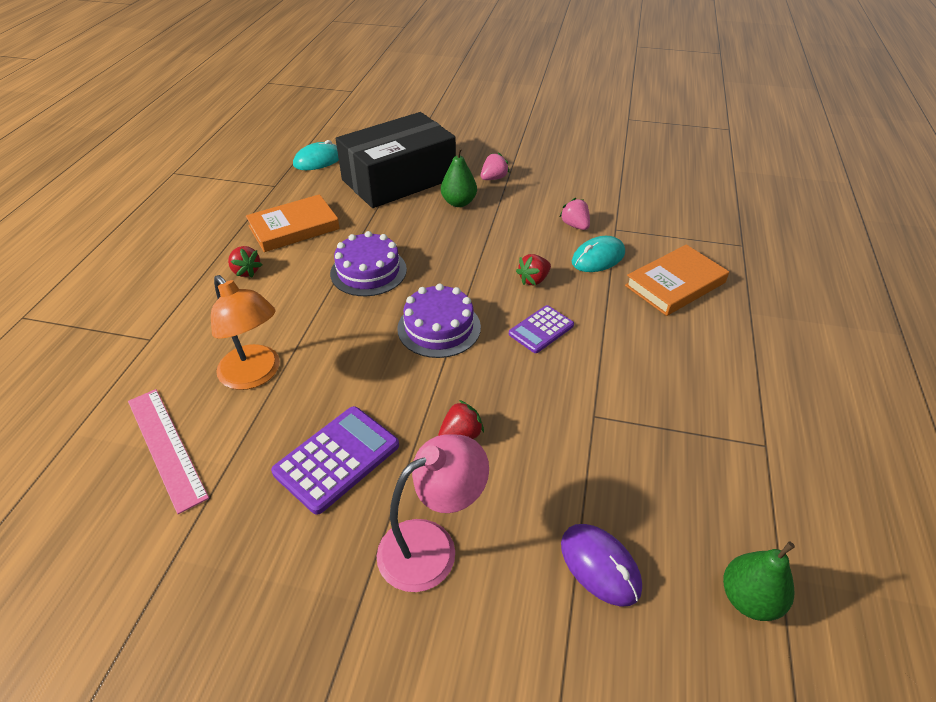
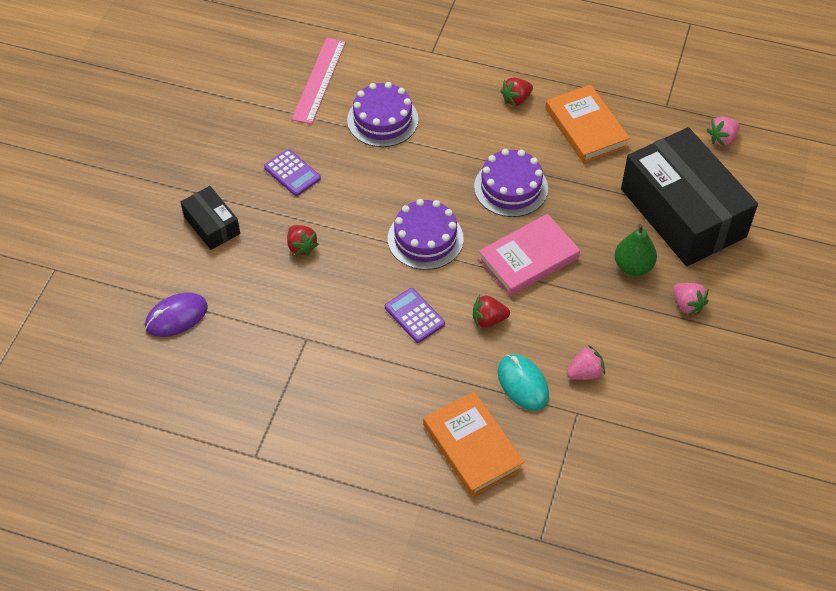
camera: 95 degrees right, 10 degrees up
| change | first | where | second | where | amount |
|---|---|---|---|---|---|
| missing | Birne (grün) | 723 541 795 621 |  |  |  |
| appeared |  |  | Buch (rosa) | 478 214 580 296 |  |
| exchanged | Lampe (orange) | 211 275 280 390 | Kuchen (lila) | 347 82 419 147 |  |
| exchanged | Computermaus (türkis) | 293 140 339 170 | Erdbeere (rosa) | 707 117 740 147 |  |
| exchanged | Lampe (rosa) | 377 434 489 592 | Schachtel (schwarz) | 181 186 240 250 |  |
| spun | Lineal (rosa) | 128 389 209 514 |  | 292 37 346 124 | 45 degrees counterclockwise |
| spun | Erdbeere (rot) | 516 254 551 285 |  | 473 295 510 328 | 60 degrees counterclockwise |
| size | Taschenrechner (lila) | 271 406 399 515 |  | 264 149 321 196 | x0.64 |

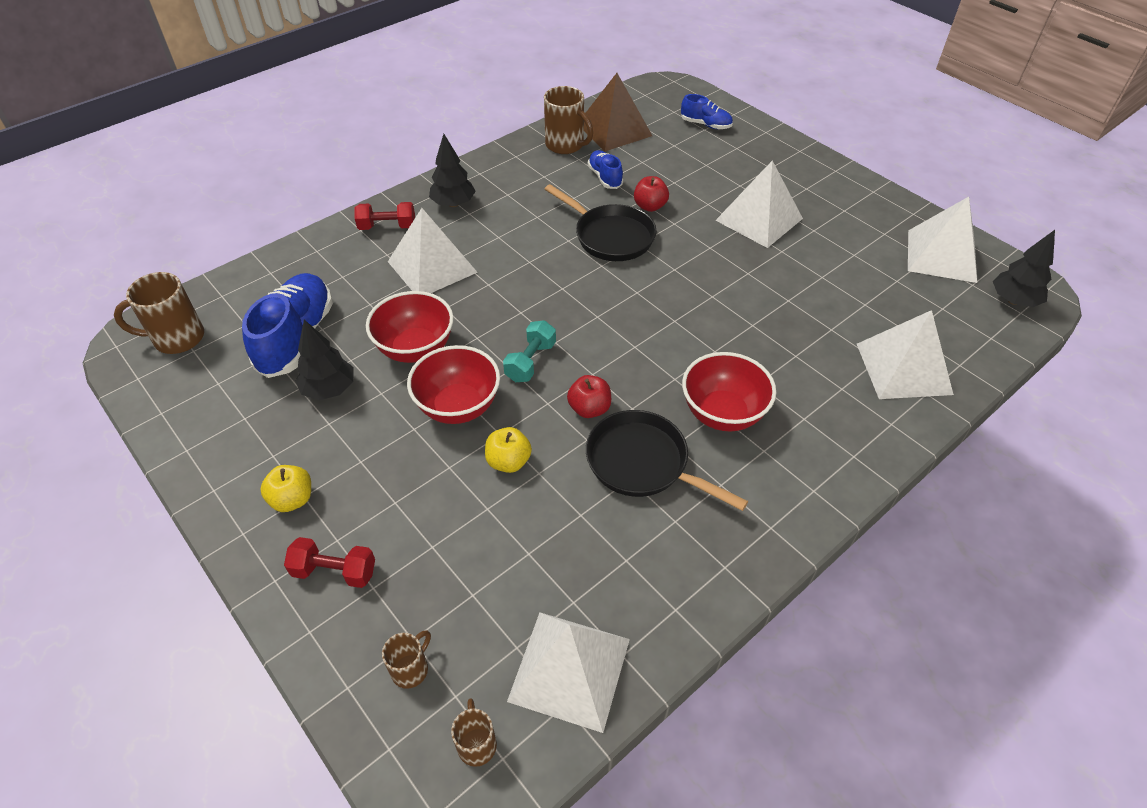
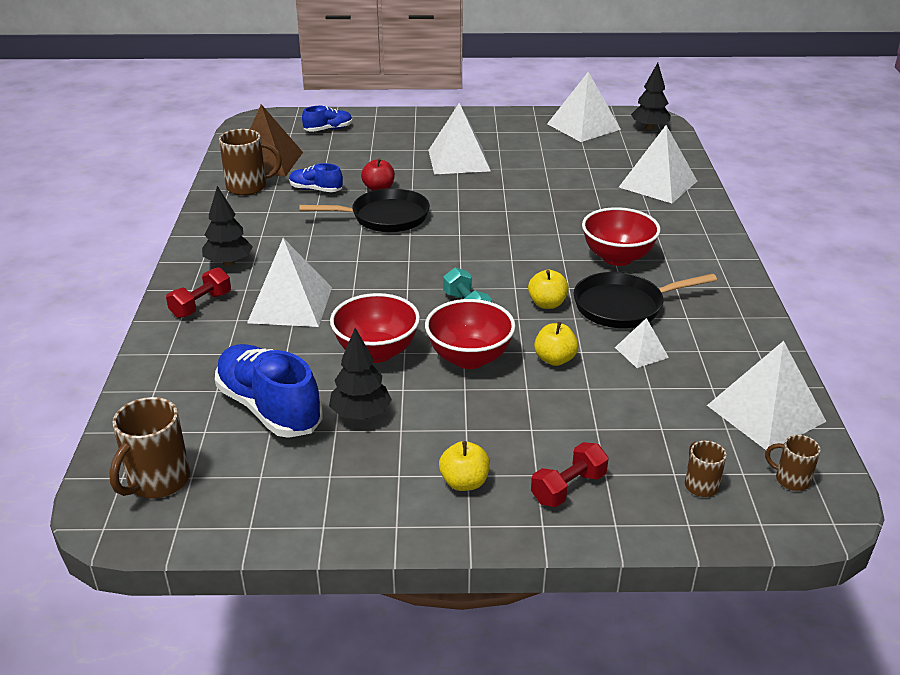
camera: 50 degrees left, 15 degrees down
| change | first | where | second | where | amount |
|---|---|---|---|---|---|
| appeared |  |  | Pyramide (weiß) | 615 318 669 368 |  |
| colour | Apfel (rot) | 567 375 611 418 | Apfel (gelb) | 528 270 569 309 |  |

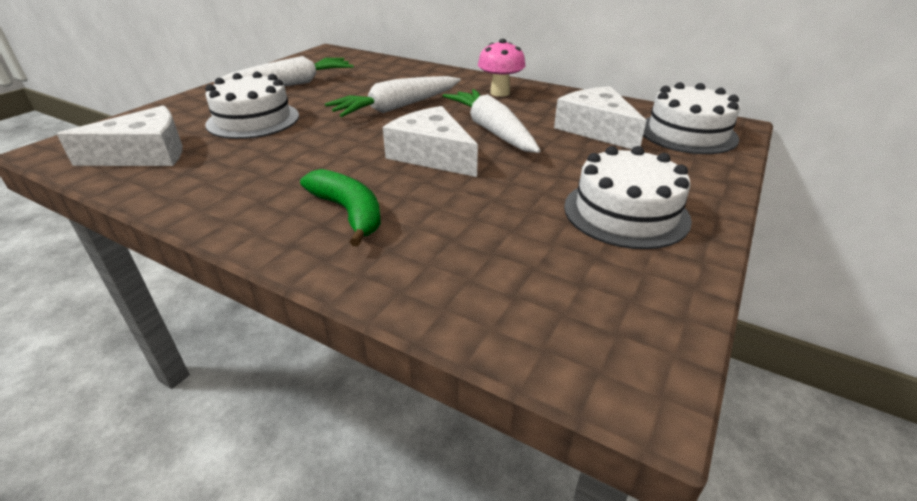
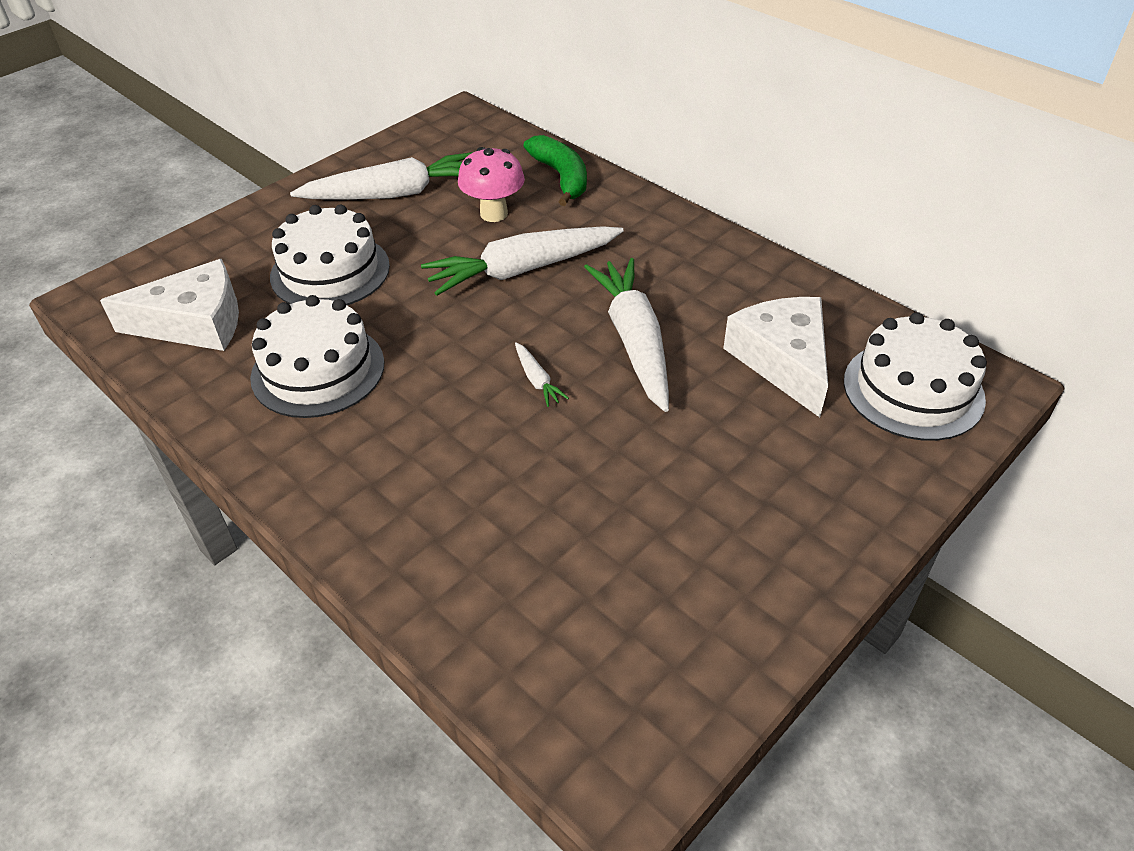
camera: 15 degrees right, 10 degrees up
| change | first | where | second | where | amount |
|---|---|---|---|---|---|
| relocated | Banane (grün) | 300 169 381 246 |  | 524 135 587 206 |  |
| relocated | Pilz (rosa) | 478 39 526 97 |  | 458 147 525 222 |  |
| relocated | Kuchen (weiß) | 564 146 692 249 |  | 250 295 385 418 |  |
| exchanged | Käse (weiß) | 383 106 478 177 | Karotte (weiß) | 515 342 569 407 |  |

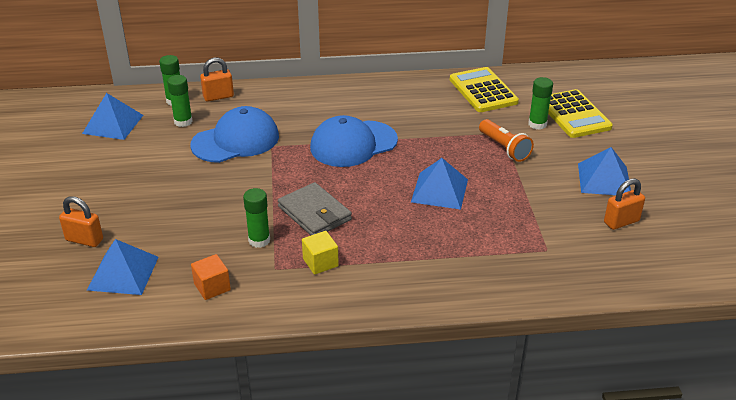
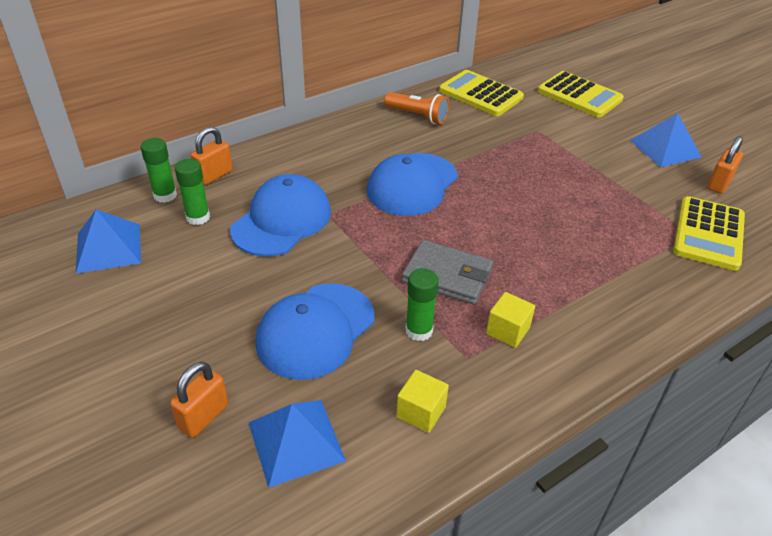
camera: 30 degrees left, 5 degrees up
| change | first | where | second | where | amount |
|---|---|---|---|---|---|
| missing | Pyramide (blau) | 411 158 468 210 |  |  |  |
| missing | Klebestift (grün) | 528 77 553 130 |  |  |  |
| appeared |  |  | Kappe (blau) | 255 283 374 380 |  |
| appeared |  |  | Taschenrechner (gelb) | 673 196 745 271 |  |
| relocated | Taschenlampe (orange) | 479 119 534 162 |  | 384 92 449 124 |  |
| colour | Kubus (orange) | 191 254 231 300 | Kubus (gelb) | 396 370 449 433 |  |
| spun | Vorhängeschloss (orange) | 59 196 103 247 |  | 170 362 229 438 | 45 degrees counterclockwise |

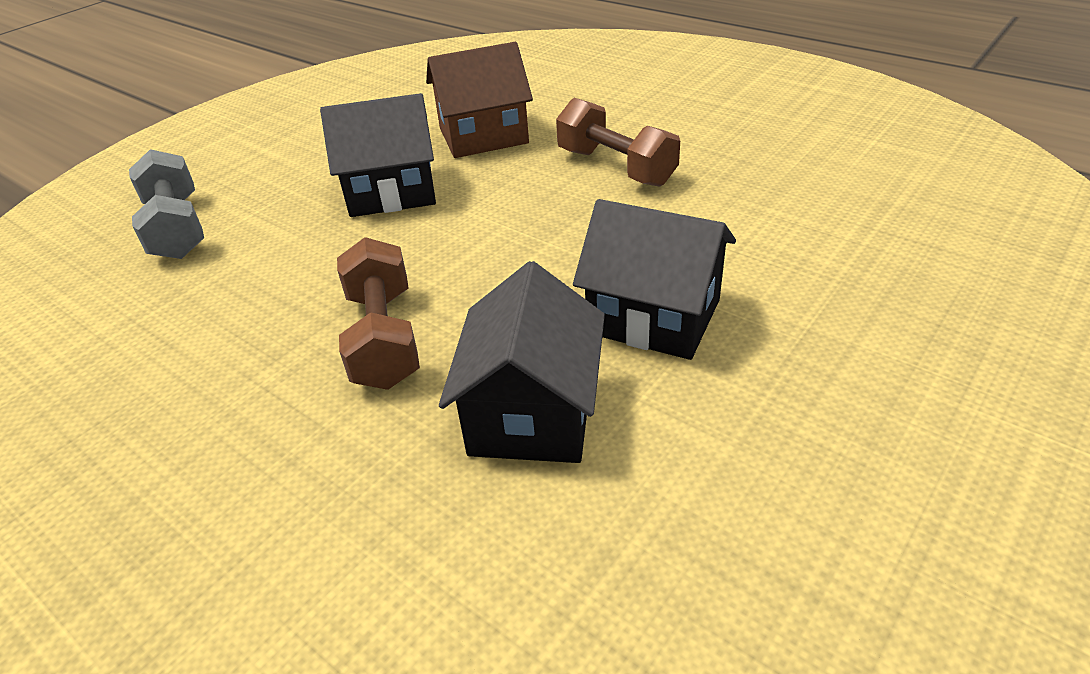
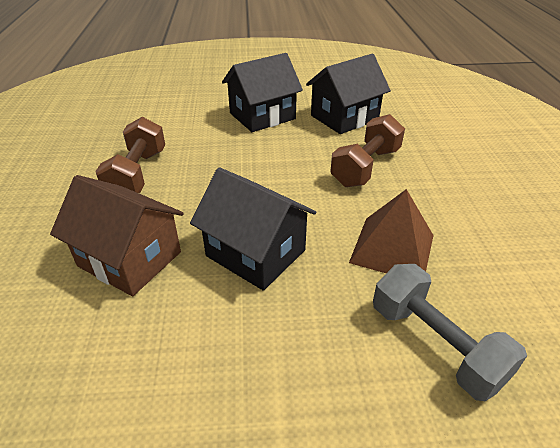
camera: 135 degrees left, 0 degrees up
| change | first | where | second | where | amount |
|---|---|---|---|---|---|
| appeared |  |  | Pyramide (braun) | 349 189 434 273 |  |
| spun | Hantel (grau) | 129 149 204 259 |  | 373 264 527 401 | 60 degrees counterclockwise |
| spun | Haus (schwarz) | 573 199 736 360 |  | 222 53 303 132 | 75 degrees clockwise |

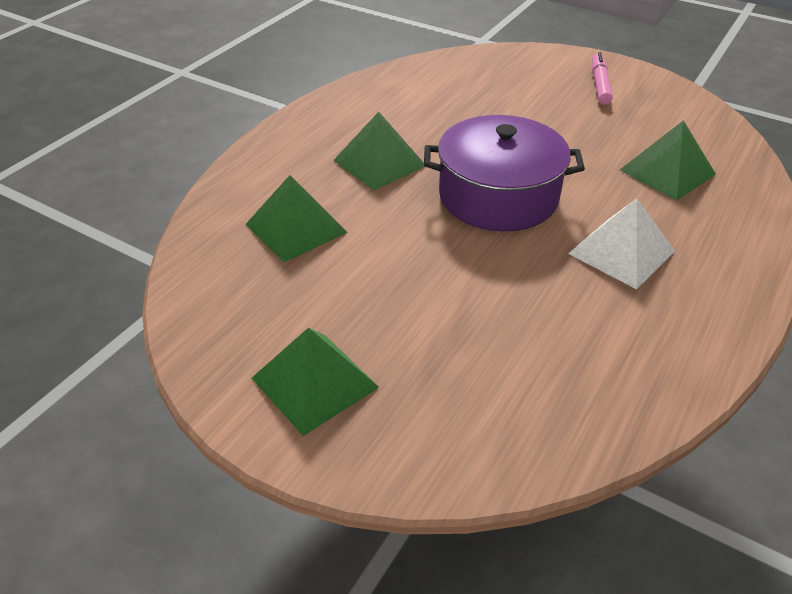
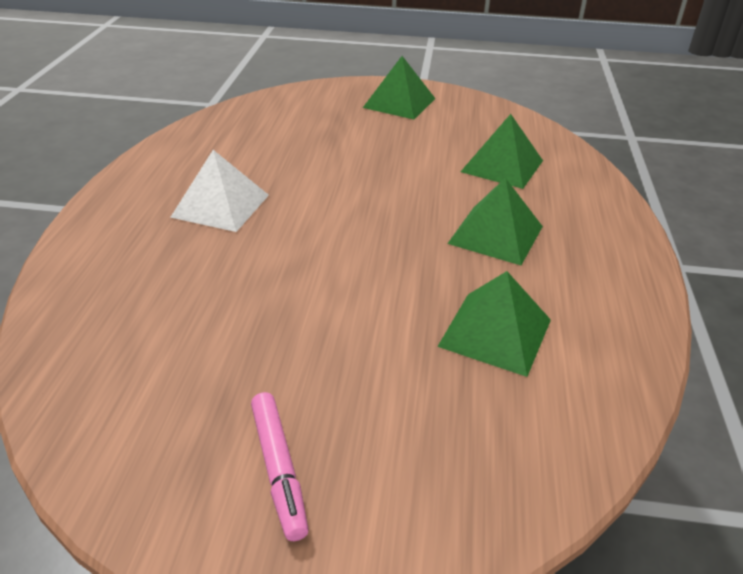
camera: 155 degrees right, 5 degrees down
| change | first | where | second | where | amount |
|---|---|---|---|---|---|
| missing | Kochtopf (lila) | 424 115 585 232 |  |  |  |
| relocated | Pyramide (grün) | 620 120 716 201 |  | 437 271 551 377 |  |

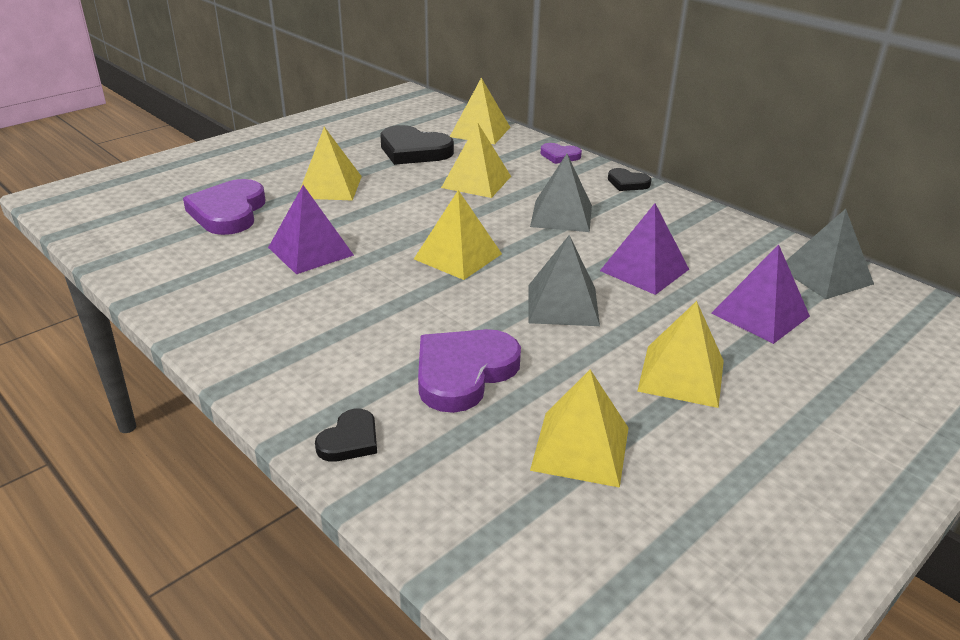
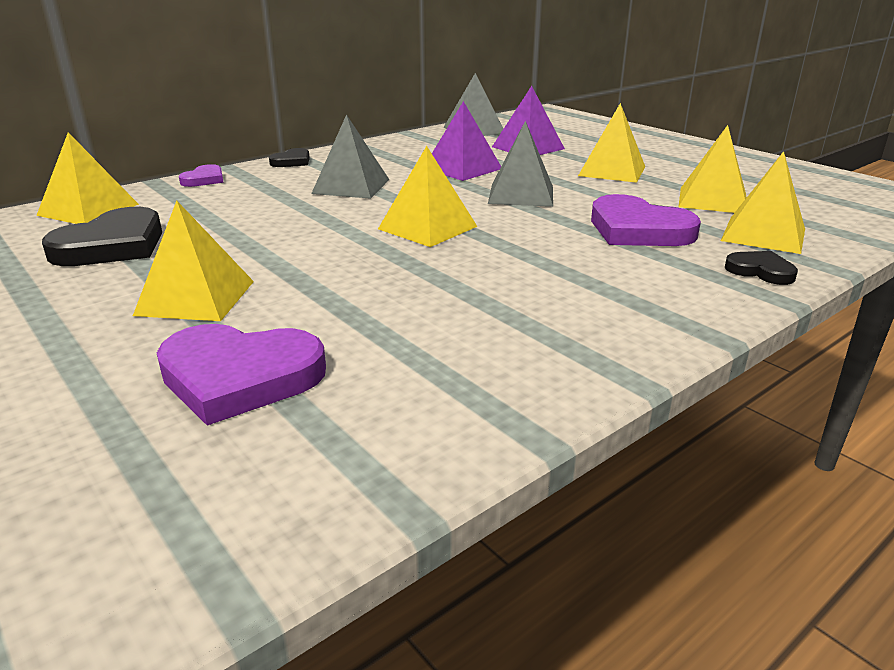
camera: 85 degrees left, 5 degrees down
| change | first | where | second | where | amount |
|---|---|---|---|---|---|
| missing | Pyramide (lila) | 268 185 354 274 |  |  |  |
| relocated | Pyramide (gelb) | 441 122 511 198 |  | 721 151 805 254 |  |

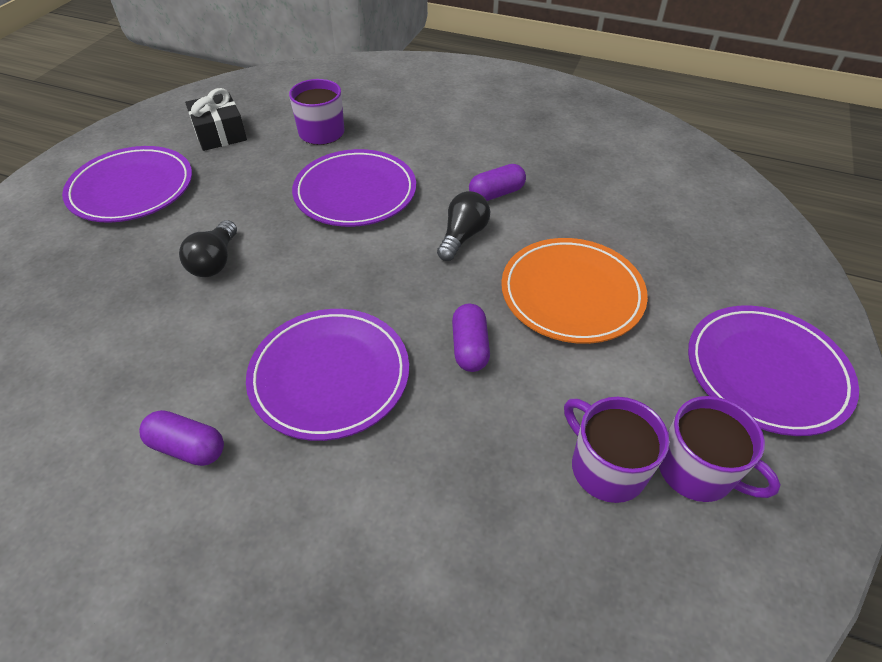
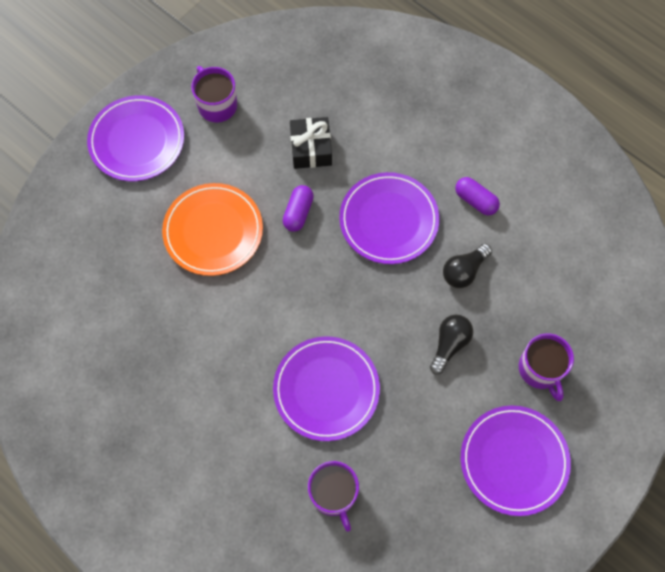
camera: 160 degrees left, 20 degrees up
| change | first | where | second | where | amount |
|---|---|---|---|---|---|
| missing | Kapsel (lila) | 469 164 526 201 |  |  |  |
| relocated | Geschenk (schwarz) | 185 88 247 151 |  | 290 117 332 169 |  |
| relocated | Glühbirne (schwarz) | 437 191 490 261 |  | 443 244 492 288 |  |
| relocated | Tasse (lila) | 564 397 669 503 |  | 519 333 574 401 |  |

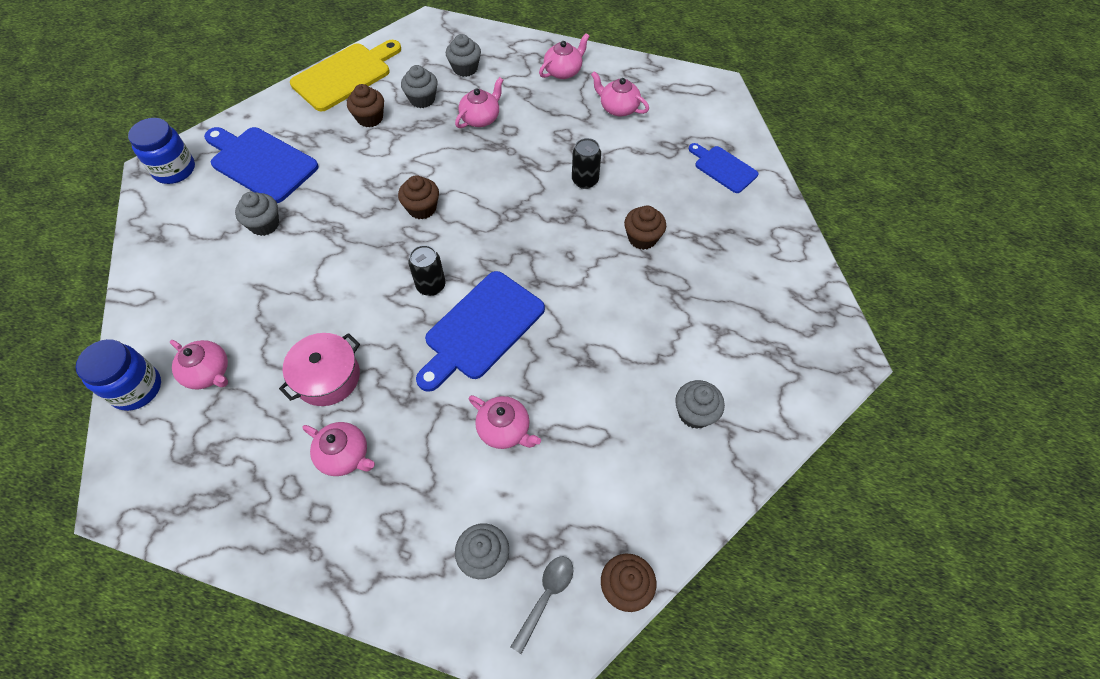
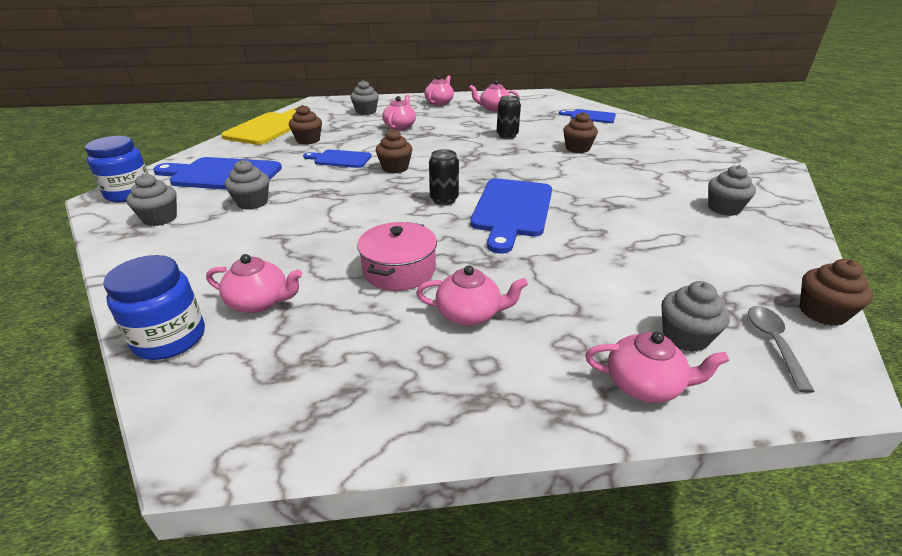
camera: 25 degrees left, 25 degrees down
| change | first | where | second | where | amount |
|---|---|---|---|---|---|
| appeared |  |  | Schneidebrett (blau) | 303 150 372 168 |  |
| relocated | Muffin (grau) | 401 65 438 108 |  | 126 174 177 226 |  |
| relocated | Teekanne (rosa) | 469 395 541 449 |  | 585 332 729 403 |  |

